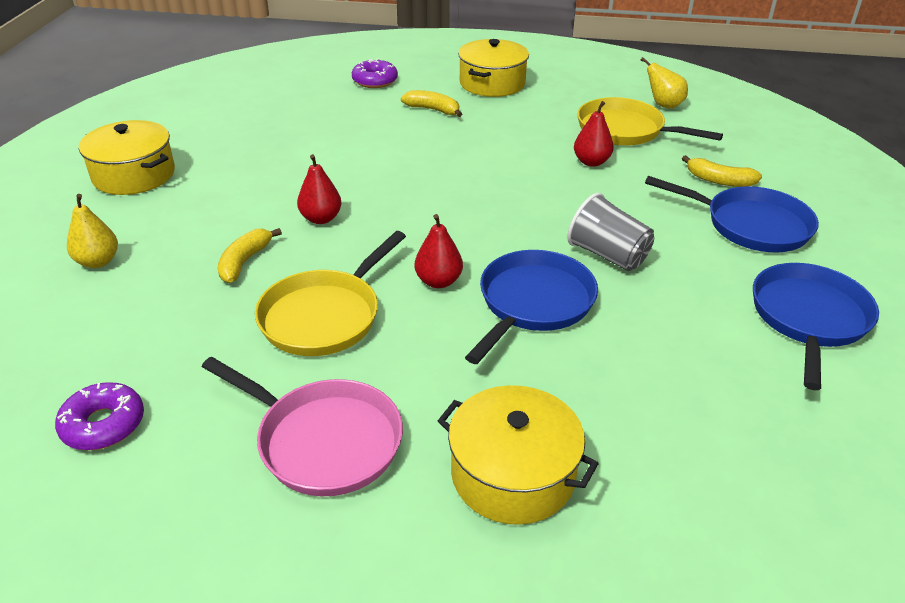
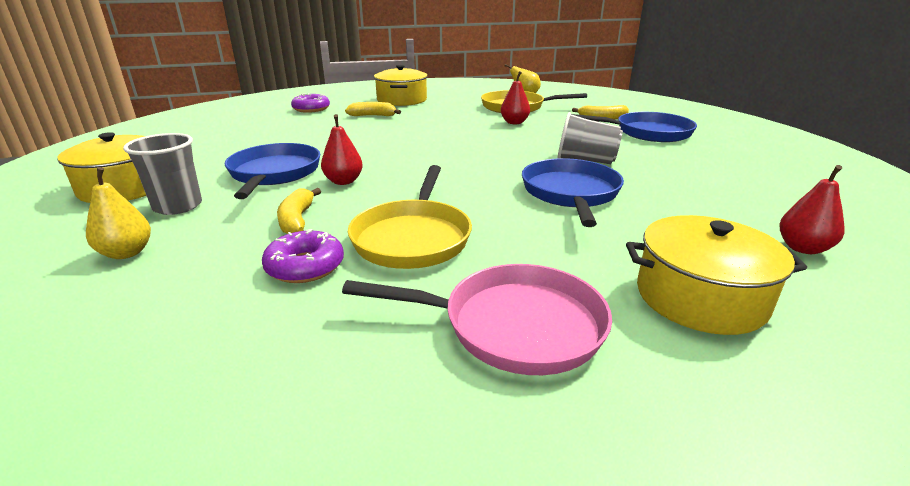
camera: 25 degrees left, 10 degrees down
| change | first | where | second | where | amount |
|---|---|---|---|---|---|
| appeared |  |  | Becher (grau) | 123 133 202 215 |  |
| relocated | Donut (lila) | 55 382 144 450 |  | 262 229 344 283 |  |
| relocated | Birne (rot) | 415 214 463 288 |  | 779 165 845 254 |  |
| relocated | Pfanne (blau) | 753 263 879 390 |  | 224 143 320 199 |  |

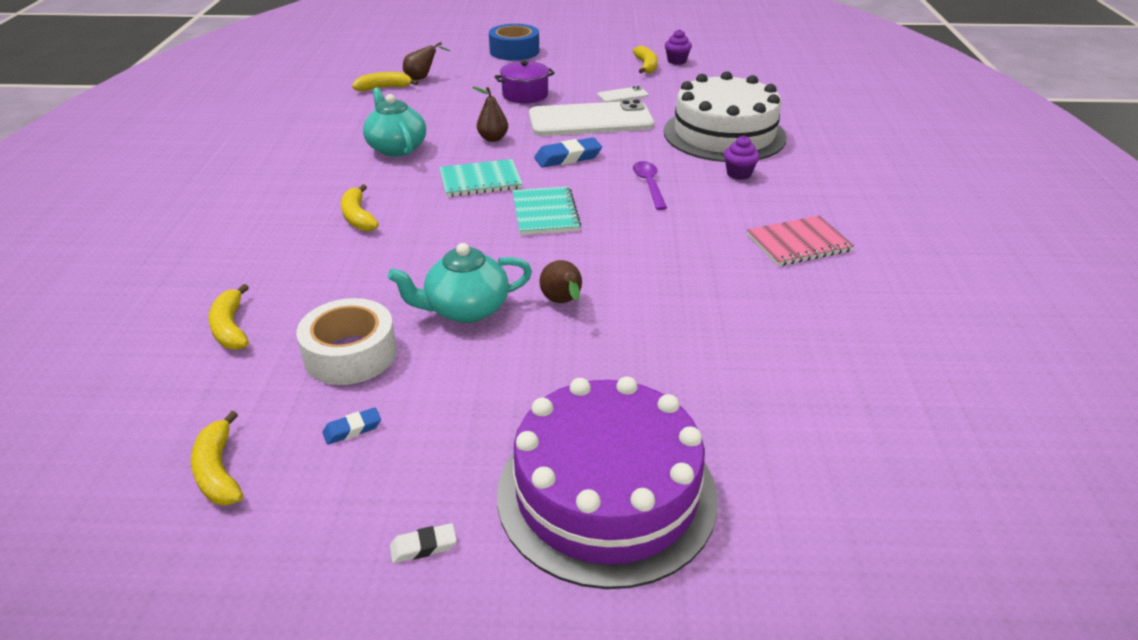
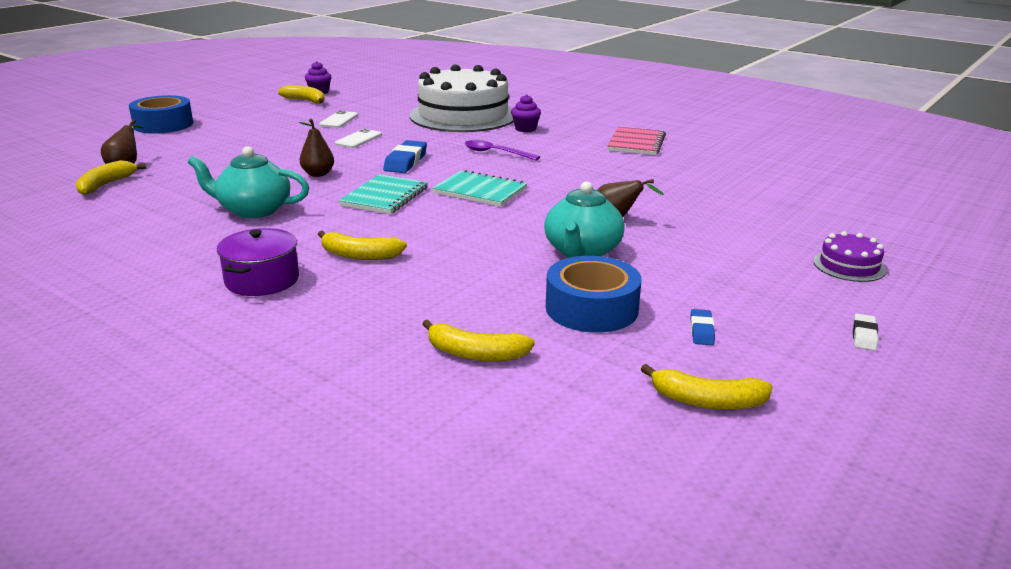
camera: 55 degrees left, 10 degrees down
| change | first | where | second | where | amount |
|---|---|---|---|---|---|
| relocated | Kochtopf (lila) | 494 61 555 103 |  | 217 228 299 296 |  |
| colour | Klebeband (weiß) | 296 298 397 385 | Klebeband (blau) | 546 256 642 333 |  |
| size | Kuchen (lila) | 497 376 718 589 |  | 813 231 886 282 | x0.41 |
| size | Handy (weiß) | 529 100 654 136 |  | 335 129 382 148 | x0.42 |

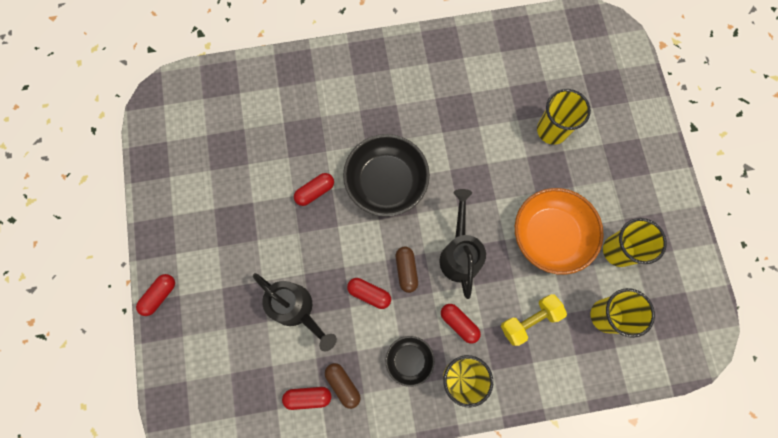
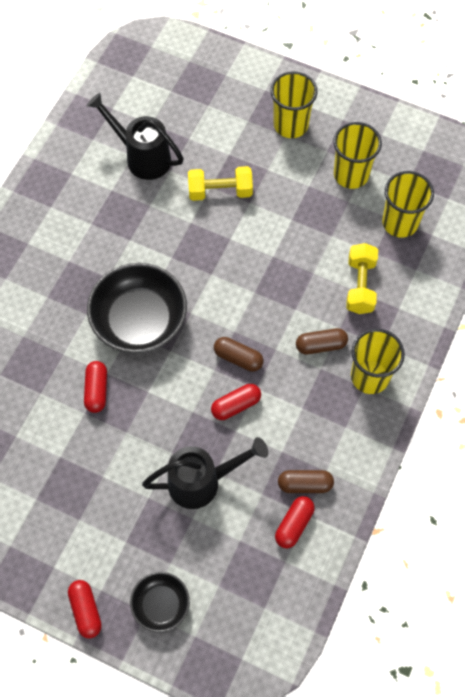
camera: 55 degrees left, 10 degrees down
| change | first | where | second | where | amount |
|---|---|---|---|---|---|
| missing | Schüssel (orange) | 515 188 604 275 |  |  |  |
| appeared |  |  | Hantel (gelb) | 188 166 253 201 |  |
| relocated | Schüssel (schwarz) | 386 336 435 387 |  | 130 572 190 632 |  |
| relocated | Gießkanne (schwarz) | 439 189 486 299 |  | 87 93 184 180 |  |
| relocated | Becher (gelb) | 537 89 591 145 |  | 270 71 318 138 |  |
| colour | Kapsel (rot) | 441 304 481 344 | Kapsel (braun) | 296 328 348 354 |  |

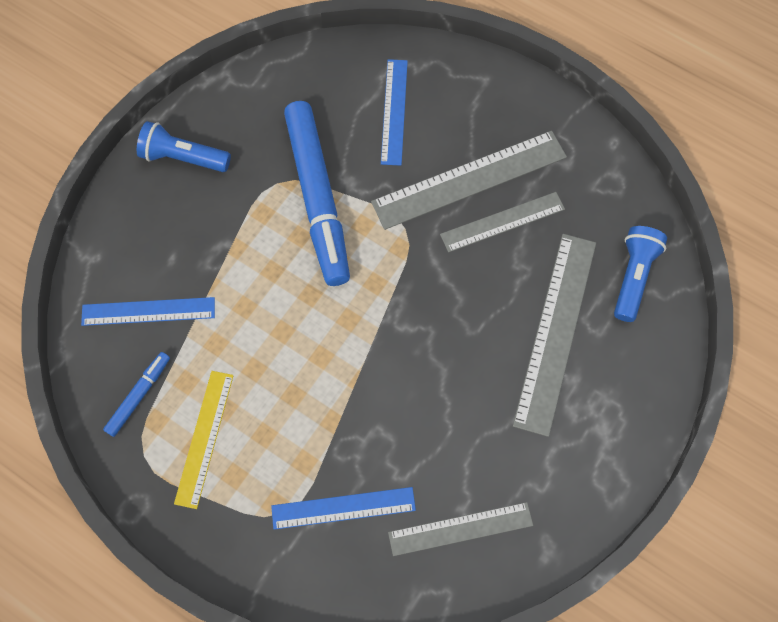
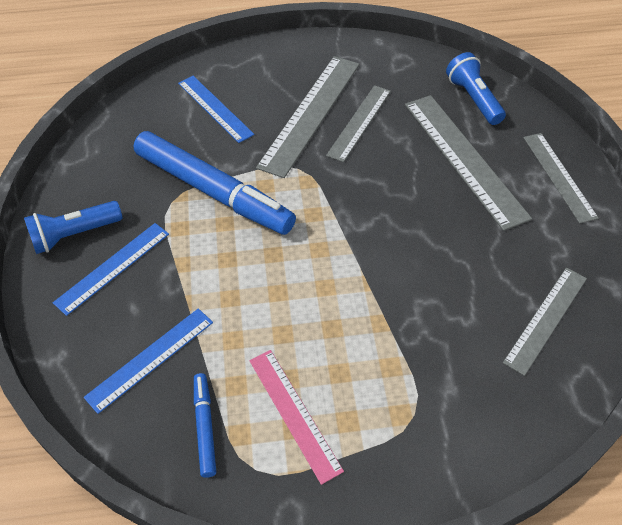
camera: 40 degrees left, 15 degrees down
| change | first | where | second | where | amount |
|---|---|---|---|---|---|
| appeared |  |  | Lineal (grau) | 523 133 599 223 |  |
| relocated | Lineal (blau) | 271 487 416 530 |  | 53 223 169 316 |  |
| colour | Lineal (gelb) | 174 371 234 509 | Lineal (rosa) | 250 350 344 485 |  |

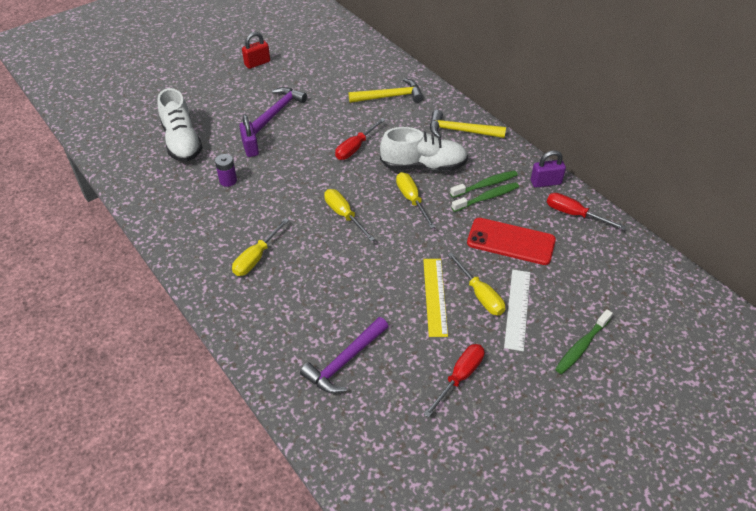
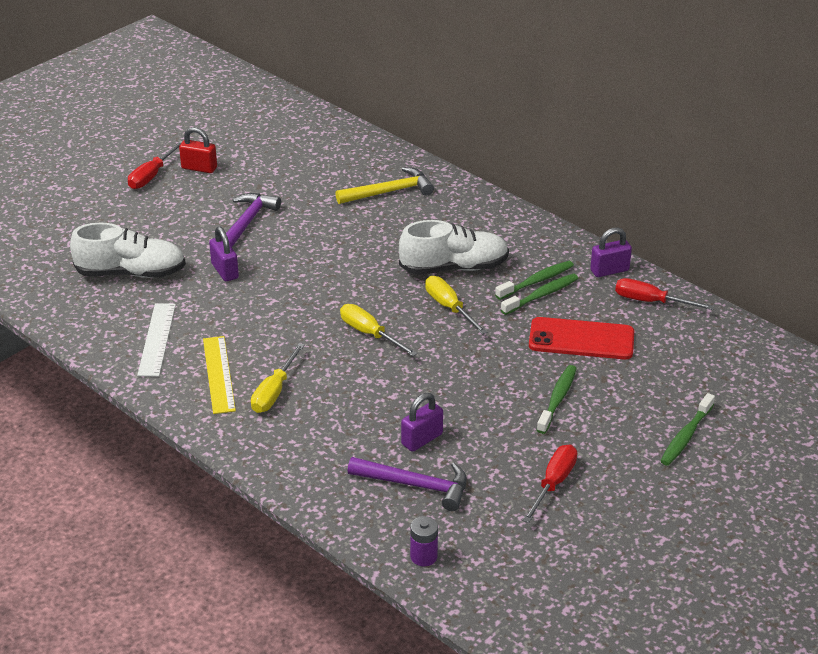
camera: 10 degrees left, 10 degrees down
| change | first | where | second | where | amount |
|---|---|---|---|---|---|
| missing | Hammer (gelb) | 430 110 506 138 |  |  |  |
| appeared |  |  | Vorhängeschloss (lila) | 401 393 443 452 |  |
| relocated | Batterie (lila) | 215 154 237 187 |  | 410 516 438 566 |  |
| relocated | Schraubenzieher (rot) | 335 118 385 160 |  | 128 141 183 189 |  |
| relocated | Lineal (gelb) | 423 259 448 337 |  | 203 336 236 414 |  |
| relocated | Lineal (weiß) | 504 270 530 351 |  | 137 303 176 377 |  |
| exchanged | Schraubenzieher (gelb) | 447 252 505 315 | Zahnbürste (grün) | 537 365 577 434 |  |
| spun | Schuh (weiß) | 158 88 203 162 |  | 70 223 186 278 | 60 degrees counterclockwise |
| spun | Vorhängeschloss (rot) | 242 32 270 69 |  | 179 127 217 173 | 60 degrees clockwise |
| spun | Hammer (lila) | 300 317 389 393 |  | 348 457 467 511 | 105 degrees counterclockwise |

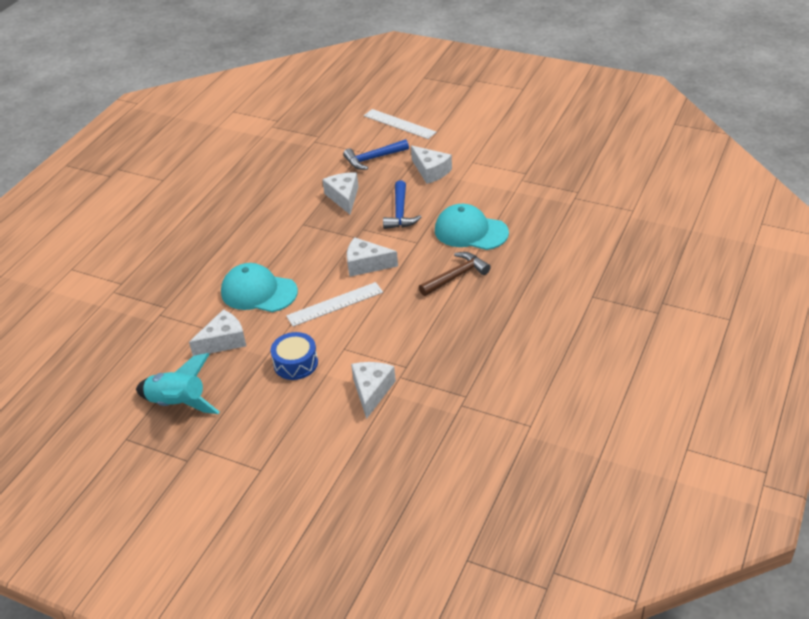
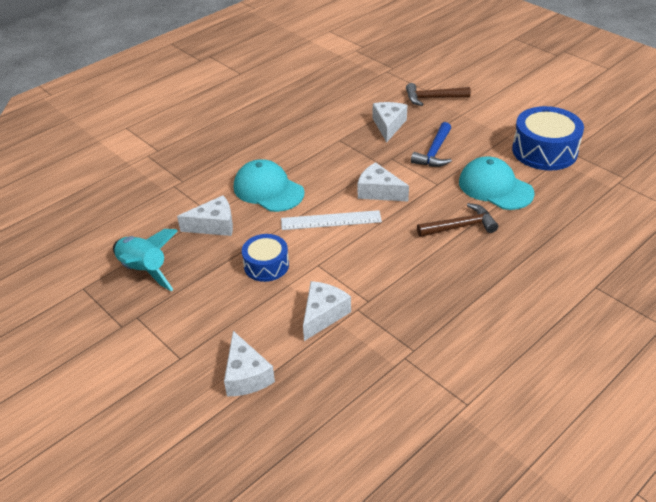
camera: 20 degrees right, 0 degrees up
| change | first | where | second | where | amount |
|---|---|---|---|---|---|
| missing | Lineal (weiß) | 364 109 436 139 |  |  |  |
| appeared |  |  | Trommel (blau) | 512 106 584 171 |  |
| relocated | Käse (weiß) | 411 145 452 184 |  | 224 331 275 397 |  |
| colour | Hammer (blau) | 343 139 409 170 | Hammer (braun) | 406 83 471 106 |  |

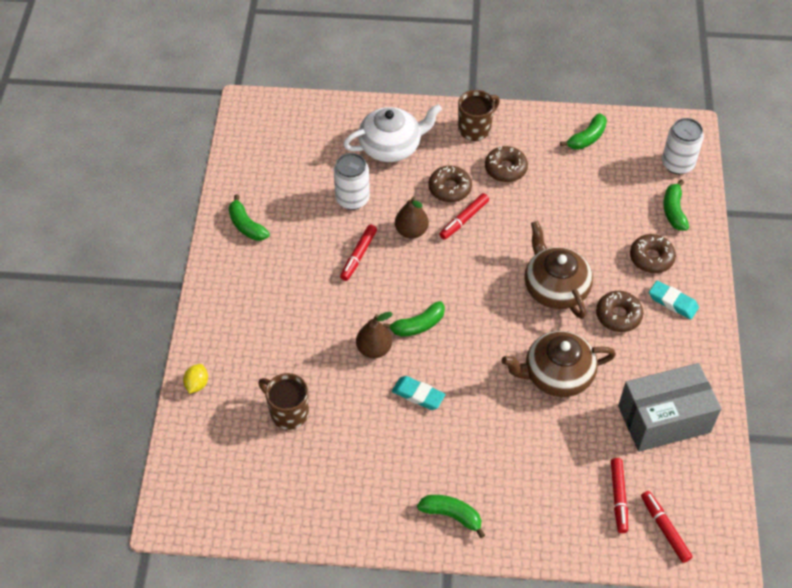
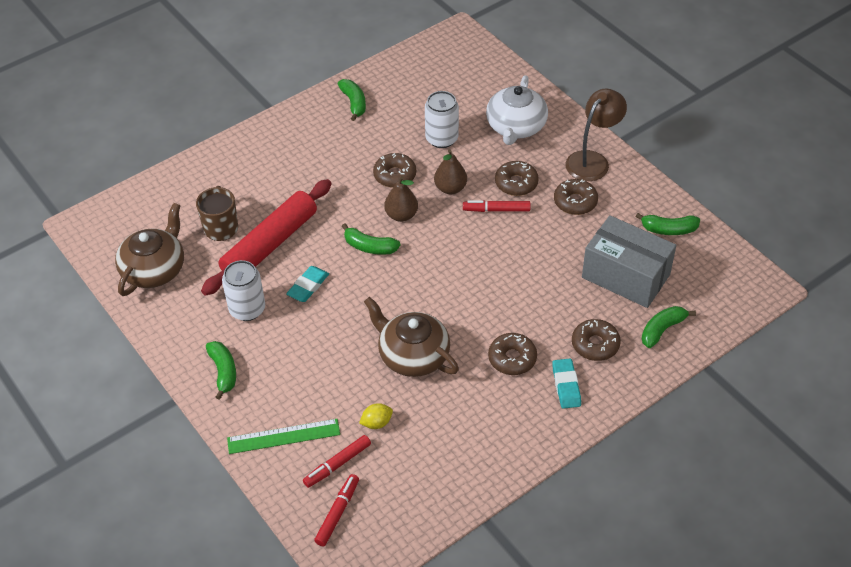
camera: 50 degrees right, 5 degrees down
| change | first | where | second | where | amount |
|---|---|---|---|---|---|
| appeared |  |  | Nudelholz (rot) | 201 179 332 296 |  |
| appeared |  |  | Lineal (grün) | 227 419 340 454 |  |
| relocated | Zitrone (gelb) | 183 364 208 394 |  | 359 403 393 429 |  |
| relocated | Birne (braun) | 356 312 393 358 |  | 384 176 418 222 |  |
| relocated | Teekanne (braun) | 524 221 593 319 |  | 115 203 184 296 |  |
| relocated | Schachtel (grau) | 618 363 721 452 |  | 582 215 676 308 |  |
| relocated | Dose (weiß) | 662 118 704 174 |  | 222 260 265 321 |  |
| exchanged | Filzstift (rot) | 340 225 377 281 | Donut (braun) | 373 153 416 188 |  |
| exchanged | Tasse (braun) | 458 90 500 141 | Lampe (braun) | 565 89 627 181 |  |
| spun | Banane (grün) | 228 195 270 241 |  | 338 79 366 121 | 150 degrees clockwise |
| spun | Teekanne (weiß) | 343 104 442 162 |  | 486 75 548 145 | 75 degrees clockwise |
| spun | Radiergummi (türkis) | 392 376 446 410 |  | 286 266 329 302 | 45 degrees clockwise |

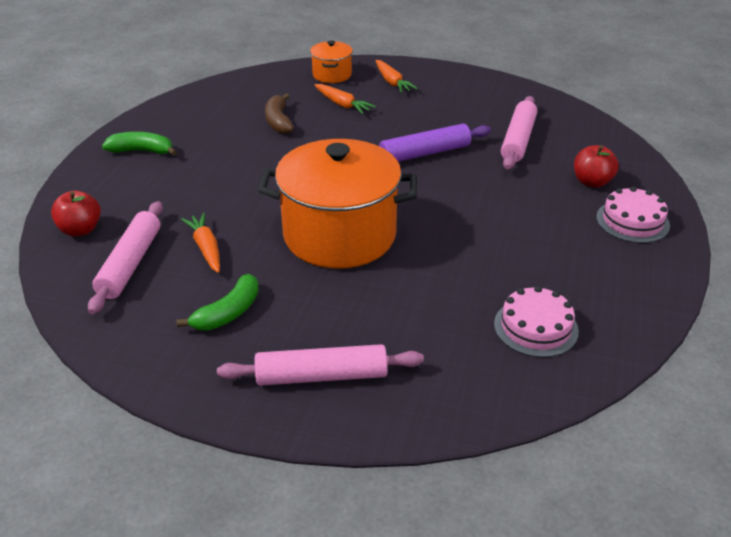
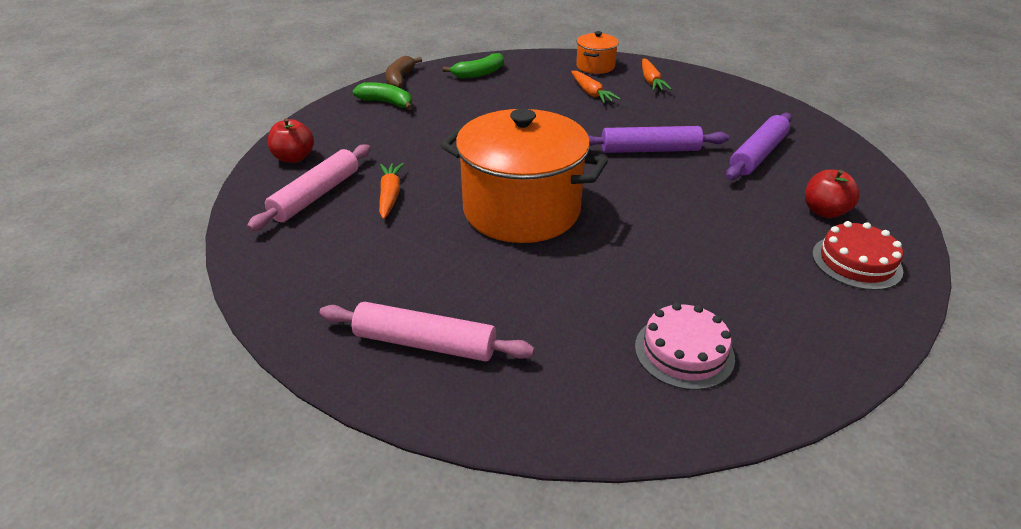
camera: 20 degrees right, 0 degrees up
| change | first | where | second | where | amount |
|---|---|---|---|---|---|
| relocated | Banane (grün) | 176 274 259 331 |  | 443 53 504 79 |  |
| relocated | Banane (braun) | 265 93 294 134 |  | 386 56 422 88 |  |
| colour | Nudelholz (rosa) | 501 96 537 170 | Nudelholz (lila) | 726 113 792 180 |  |
| colour | Kuchen (rosa) | 596 186 670 243 | Kuchen (rot) | 812 221 903 290 |  |

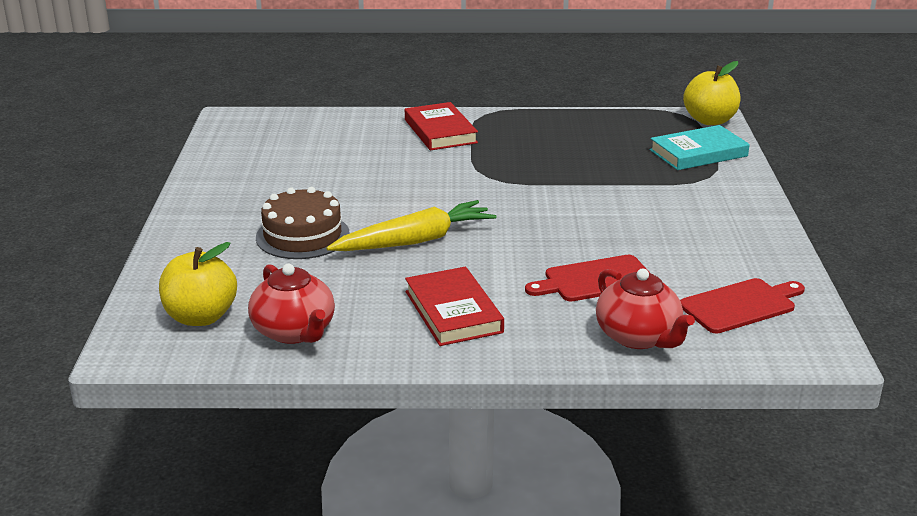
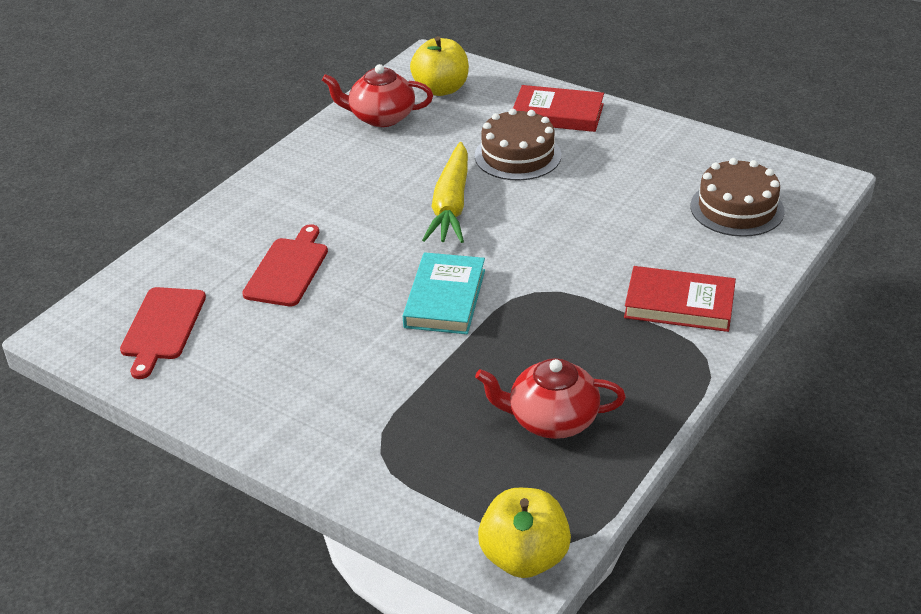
camera: 125 degrees right, 10 degrees up
| change | first | where | second | where | amount |
|---|---|---|---|---|---|
| appeared |  |  | Kuchen (braun) | 690 158 785 237 |  |
| relocated | Buch (rot) | 405 267 504 346 |  | 513 85 604 132 |  |
| relocated | Teekanne (rot) | 596 269 695 349 |  | 475 358 626 439 |  |
| relocated | Buch (türkis) | 650 125 750 170 |  | 403 252 485 334 |  |

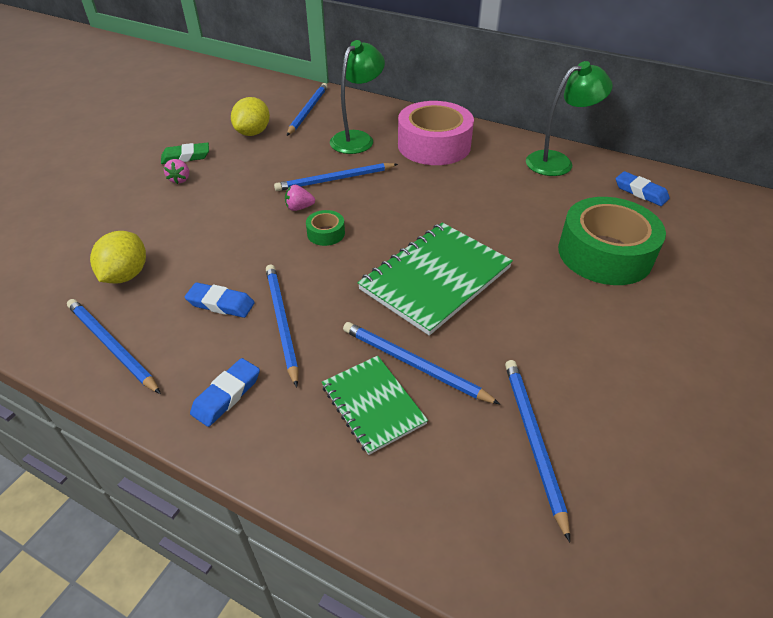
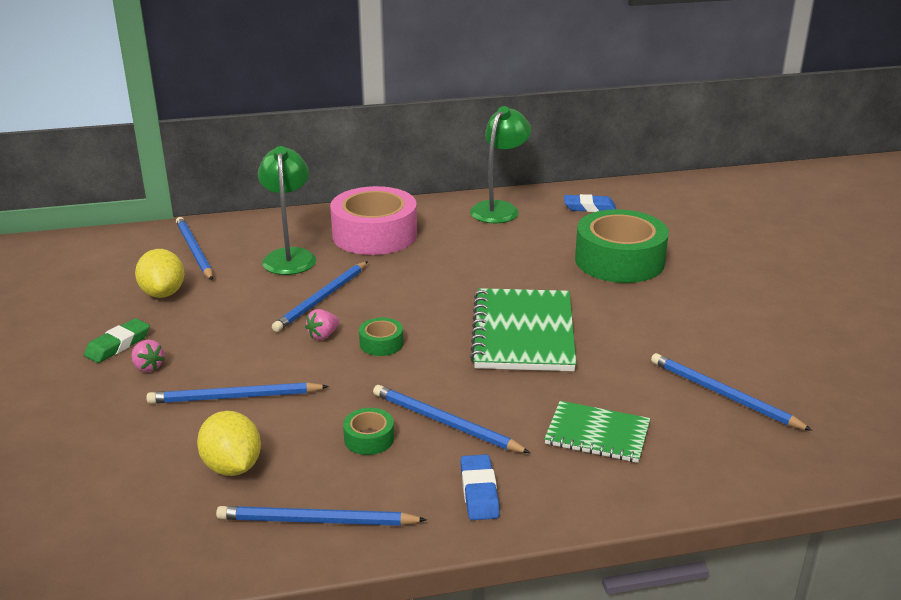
camera: 40 degrees left, 15 degrees down
| change | first | where | second | where | amount |
|---|---|---|---|---|---|
| relocated | Bleistift (blau) | 343 322 500 404 |  | 146 382 329 404 |  |
| exchanged | Radiergummi (blau) | 185 282 255 318 | Klebeband (grün) | 343 408 394 455 |  |

